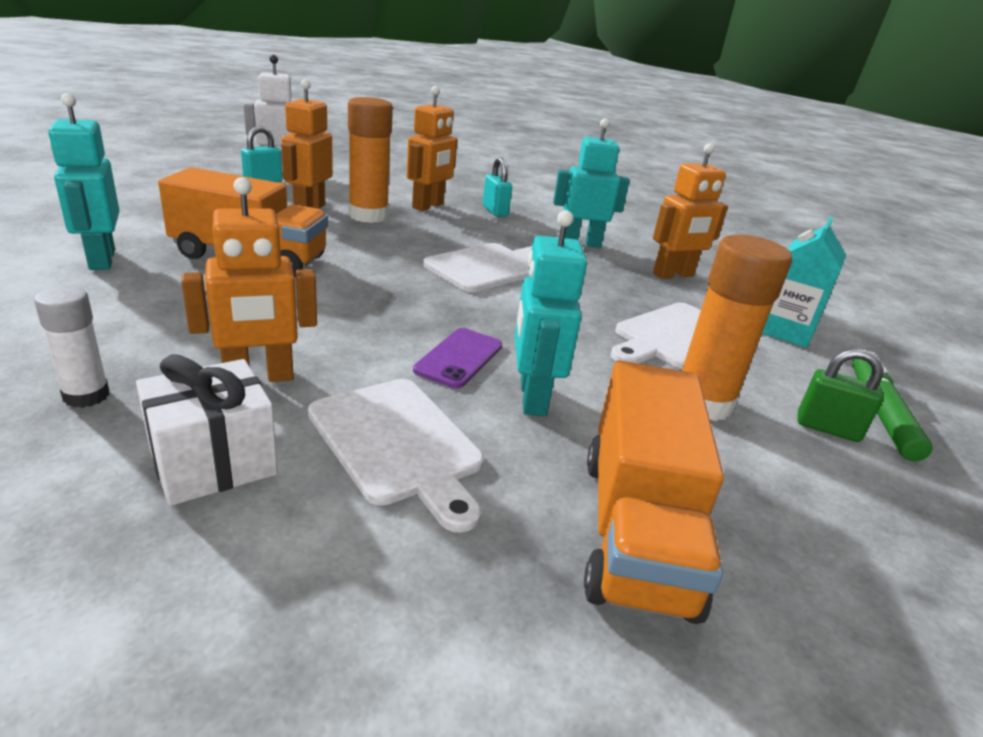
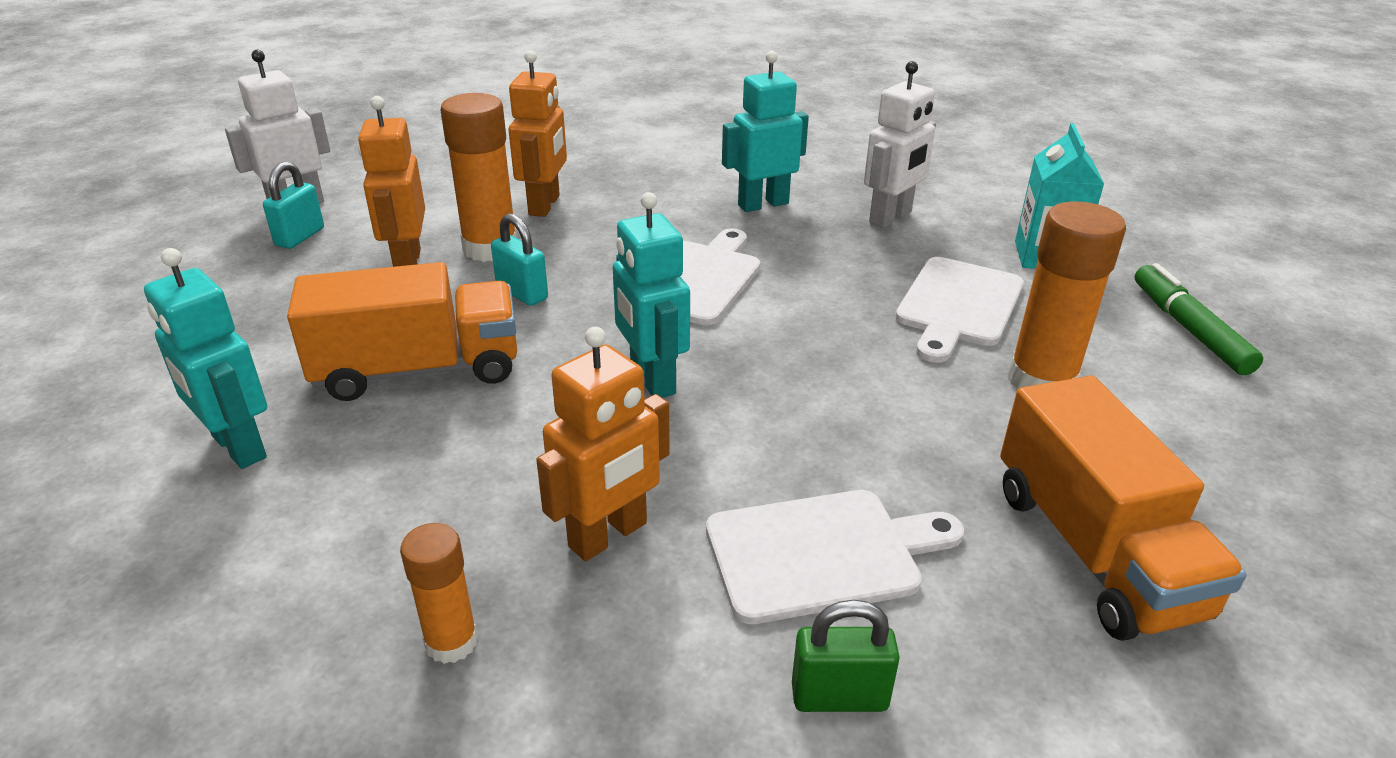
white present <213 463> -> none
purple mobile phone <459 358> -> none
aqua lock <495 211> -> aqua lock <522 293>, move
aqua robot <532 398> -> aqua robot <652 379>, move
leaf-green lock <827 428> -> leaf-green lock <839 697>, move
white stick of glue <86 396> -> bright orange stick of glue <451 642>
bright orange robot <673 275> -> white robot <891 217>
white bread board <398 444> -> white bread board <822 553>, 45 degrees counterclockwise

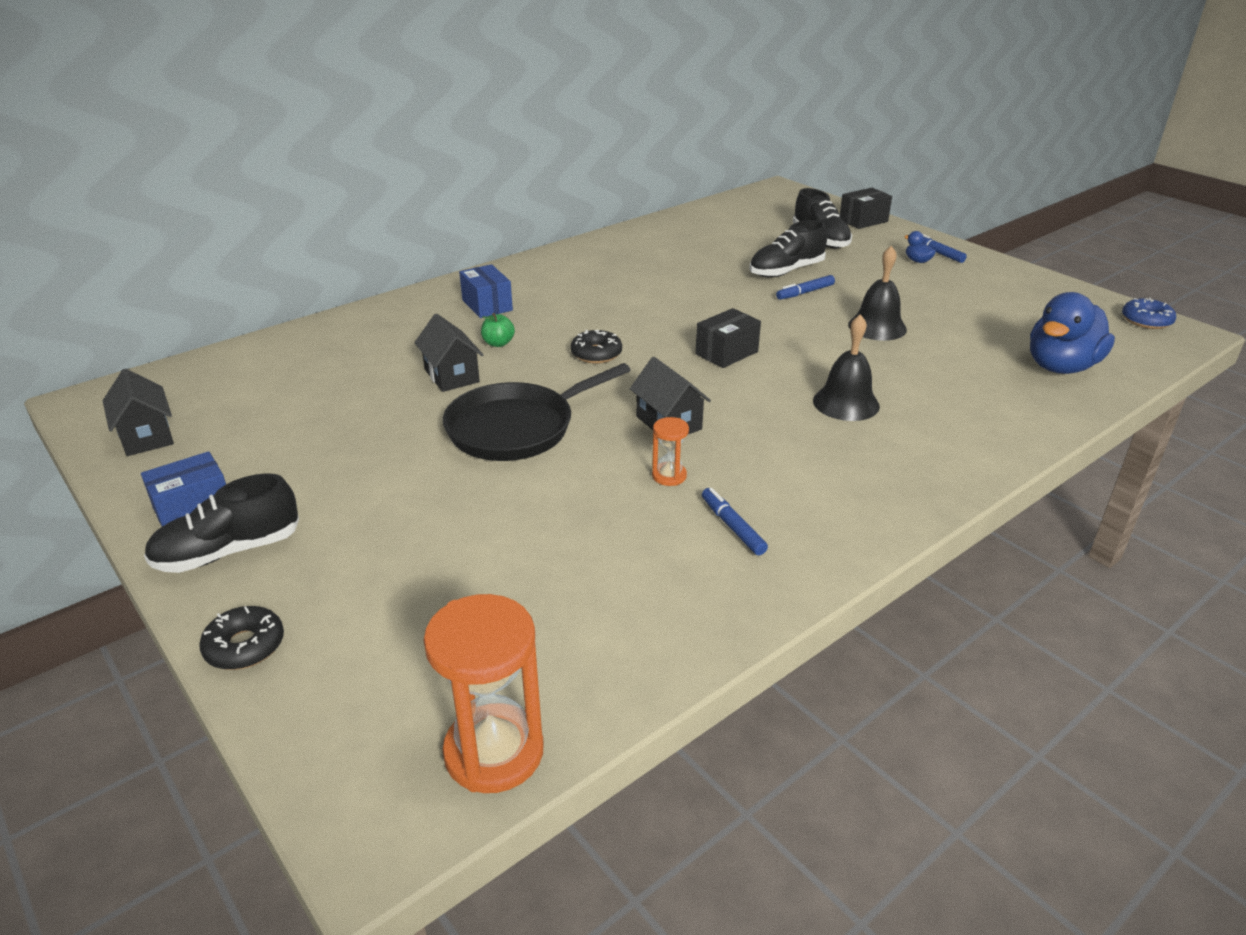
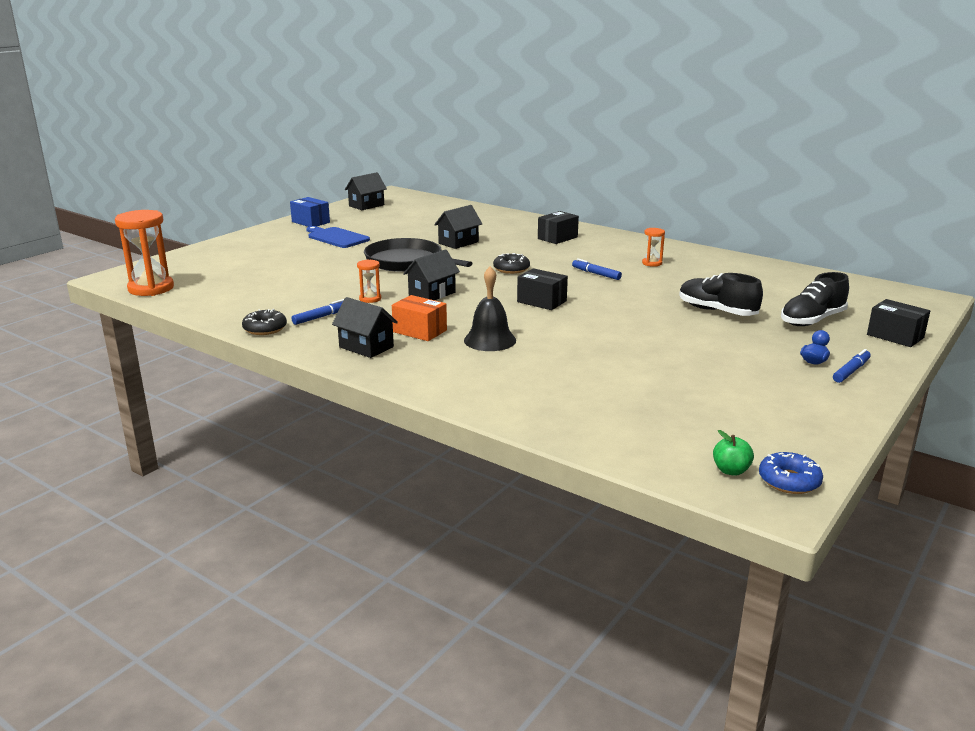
jet-black shoe <228 552> -> none
jet-black bell <877 327> -> none
blue duck <1061 367> -> none
none -> blue bread board <336 237>
none -> jet-black toy house <366 347>
none -> bright orange parcel <420 331>
none -> bright orange sand timer <652 263>
jet-black doughnut <245 646> -> jet-black doughnut <265 329>, move
leaf-green apple fruit <498 343> -> leaf-green apple fruit <731 470>, move
blue marker pen <805 292> -> blue marker pen <596 274>, move
blue parcel <487 305> -> jet-black parcel <557 238>

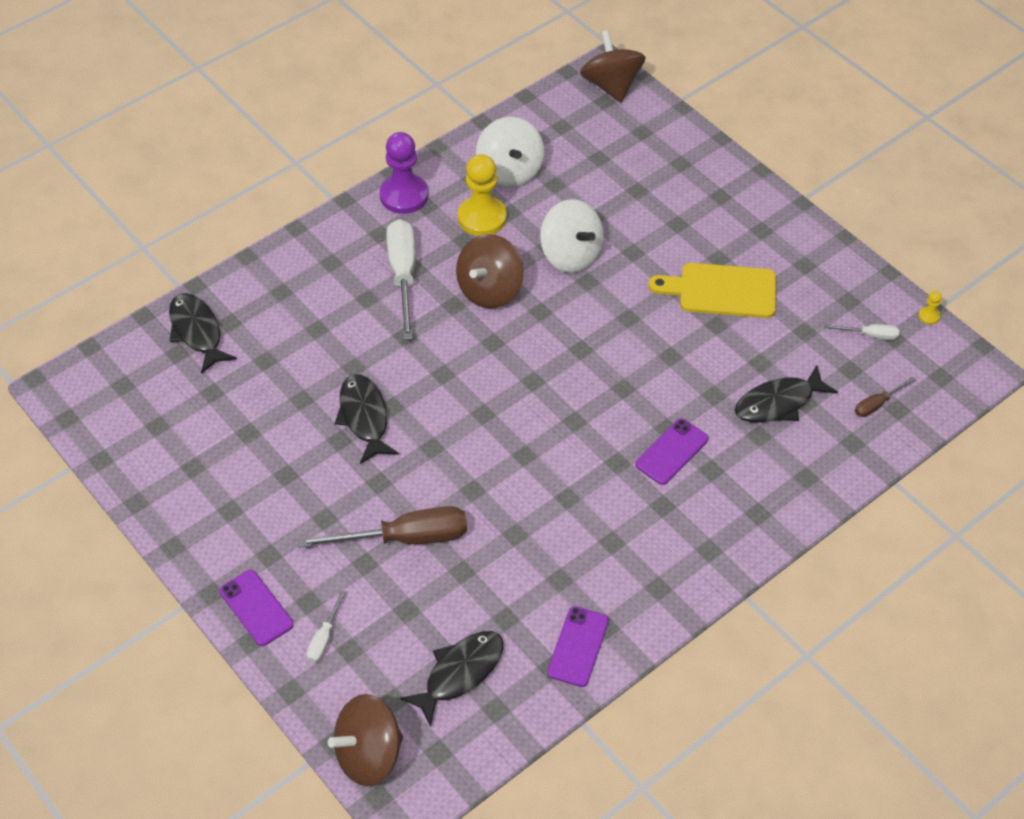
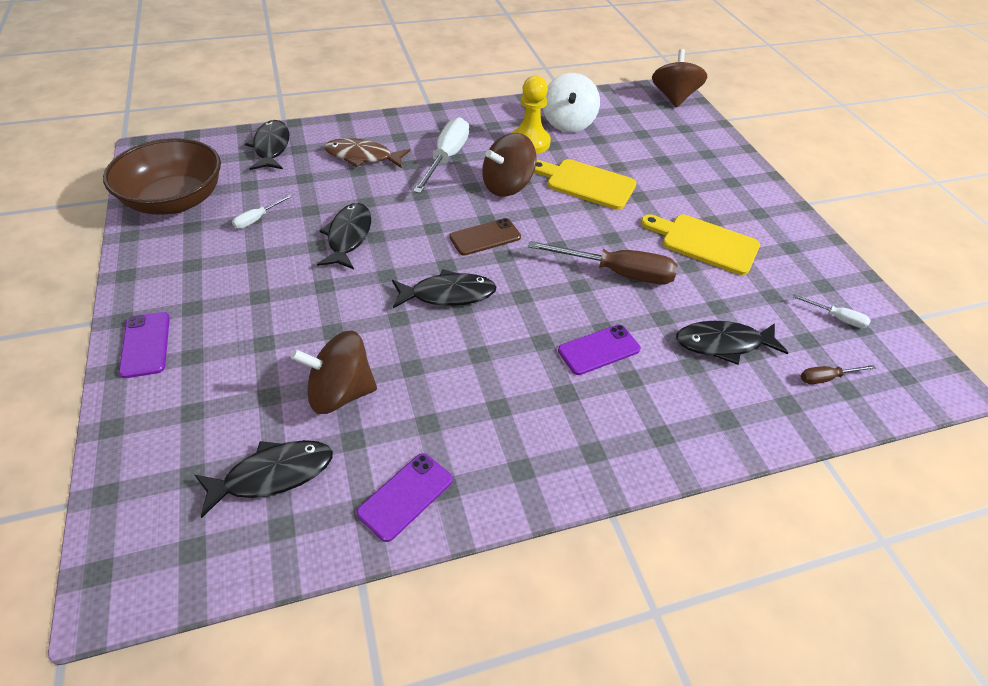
purple game pawn <404 195> -> none
bright yellow game pawn <929 316> -> none
none -> brown bowl <175 200>
none -> brown toy fish <362 157>
none -> jet-black toy fish <448 294>
none -> brown mobile phone <485 237>
brown screwdriver <405 538> -> brown screwdriver <617 273>, move
white screwdriver <324 638> -> white screwdriver <257 219>, move
brown spinning top <369 755> -> brown spinning top <340 393>, move
white spinning top <571 255> -> bright yellow bread board <586 183>

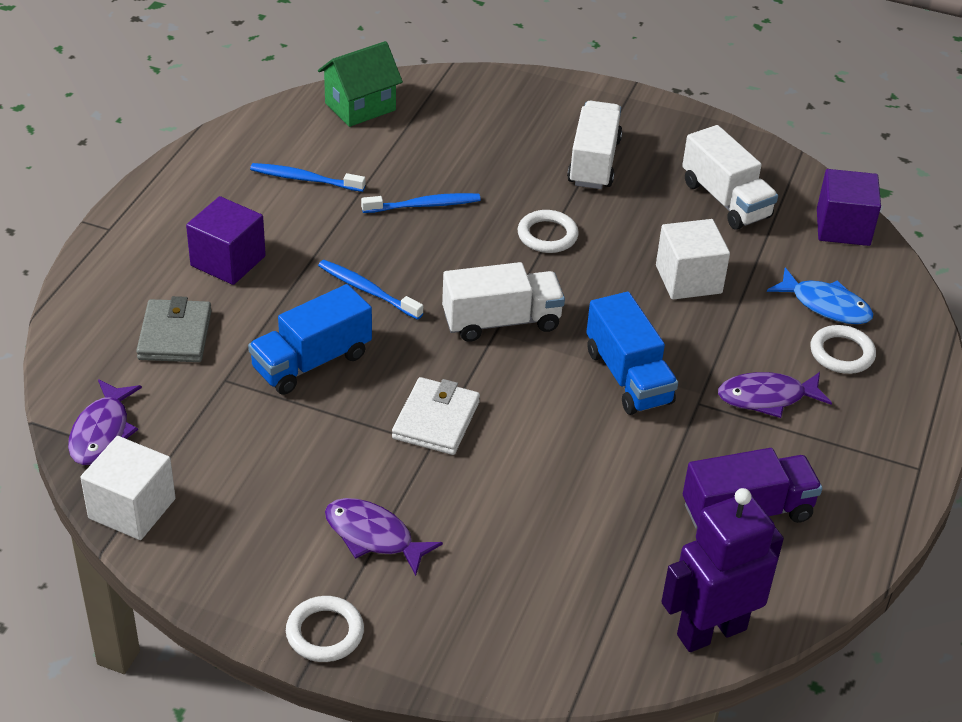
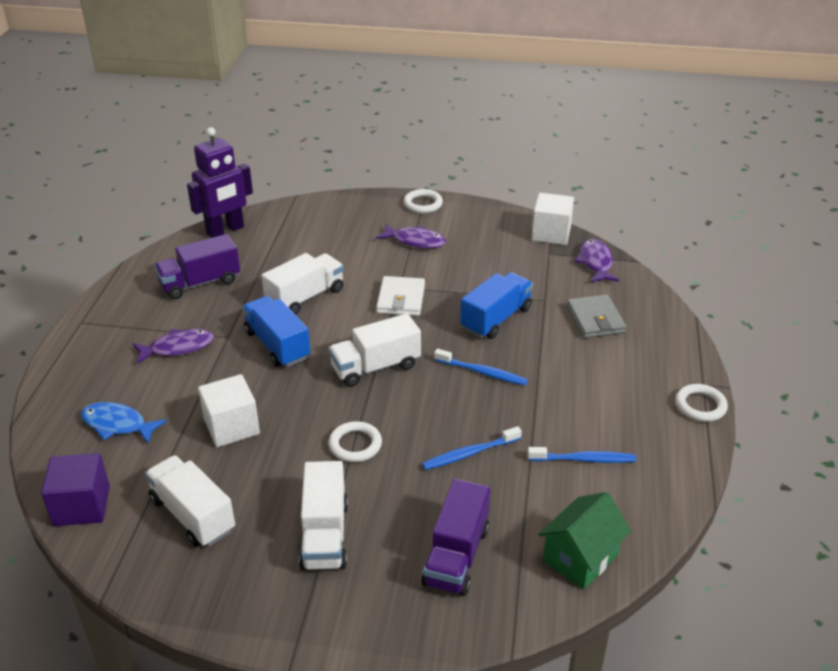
purple solid cube <228 261> -> none
none -> white lorry <305 297>
none -> purple lorry <456 556>
white ring <841 353> -> white ring <700 406>, move

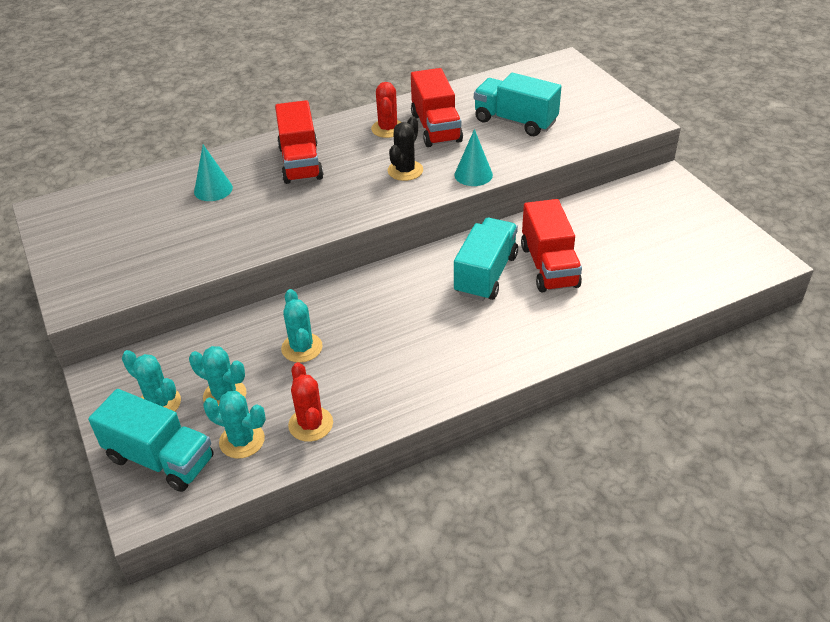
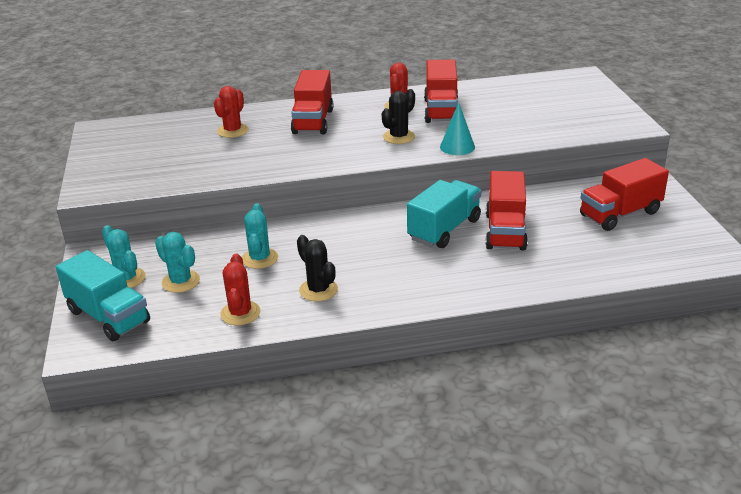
aqua cactus <242 440> -> none
aqua lorry <515 121> -> none
none -> jet-black cactus <318 290>
none -> red lorry <620 214>
aqua cone shape <213 189> -> red cactus <233 131>

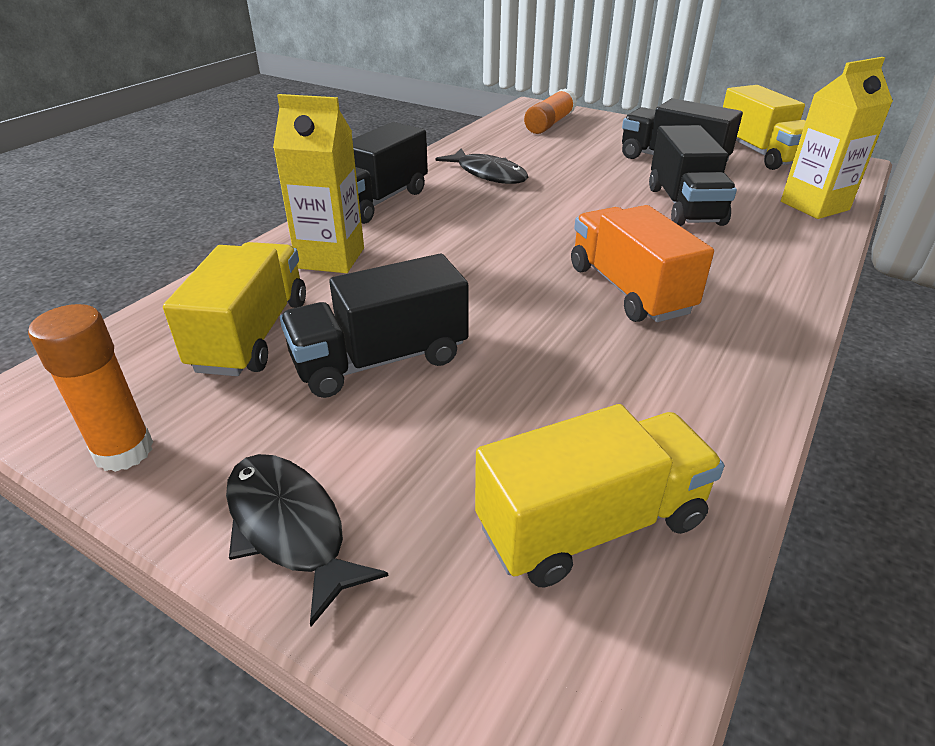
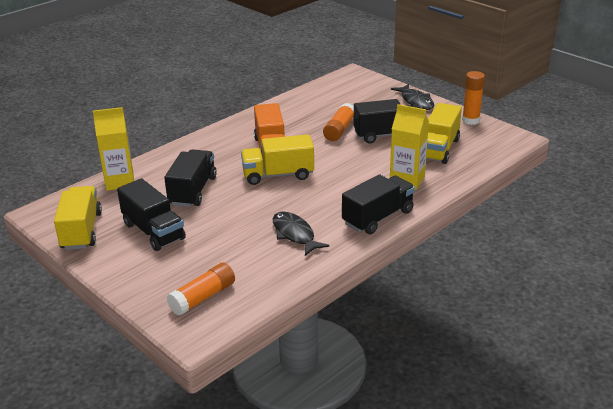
none -> bright orange stick of glue <339 130>
bright yellow lorry <591 524> -> bright yellow lorry <278 175>, move

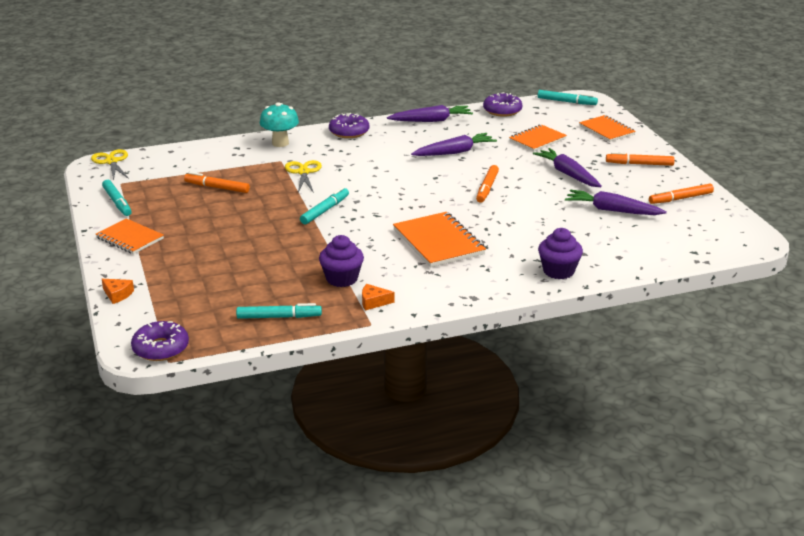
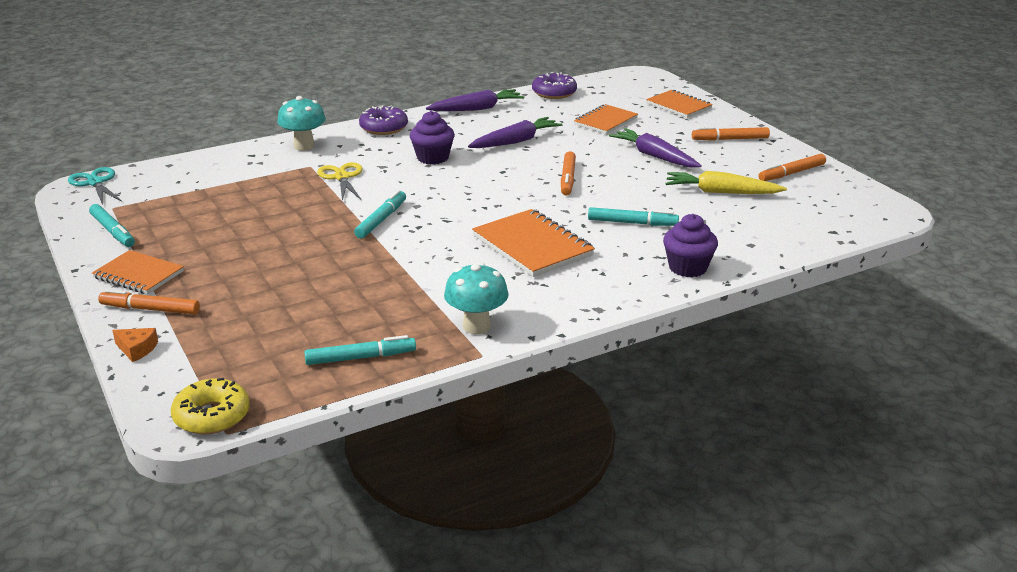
bright orange marker pen <217 187> -> bright orange marker pen <150 309>, move
purple muffin <342 279> -> purple muffin <433 158>, move
aqua marker pen <566 102> -> aqua marker pen <632 223>, move
bright orange cheese wedge <373 302> -> aqua fungus <476 326>
bright yellow pair of scissors <111 161> -> aqua pair of scissors <95 183>
purple doughnut <161 348> -> bright yellow doughnut <212 416>
purple root vegetable <612 210> -> bright yellow root vegetable <721 192>

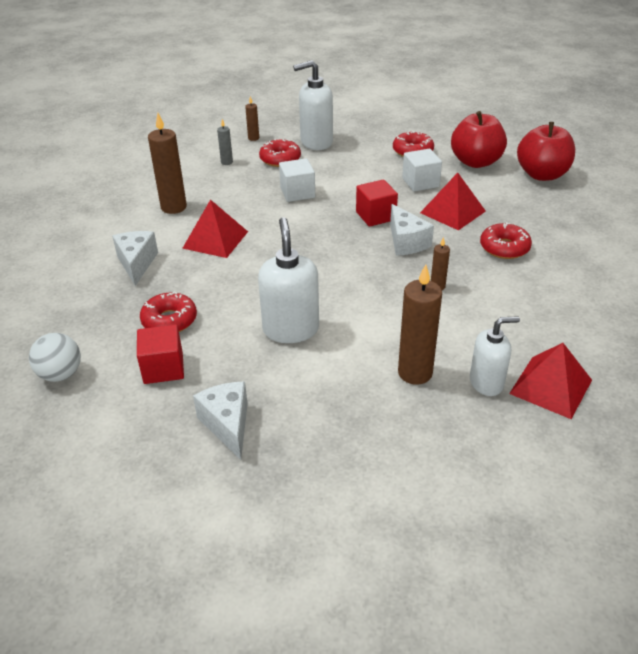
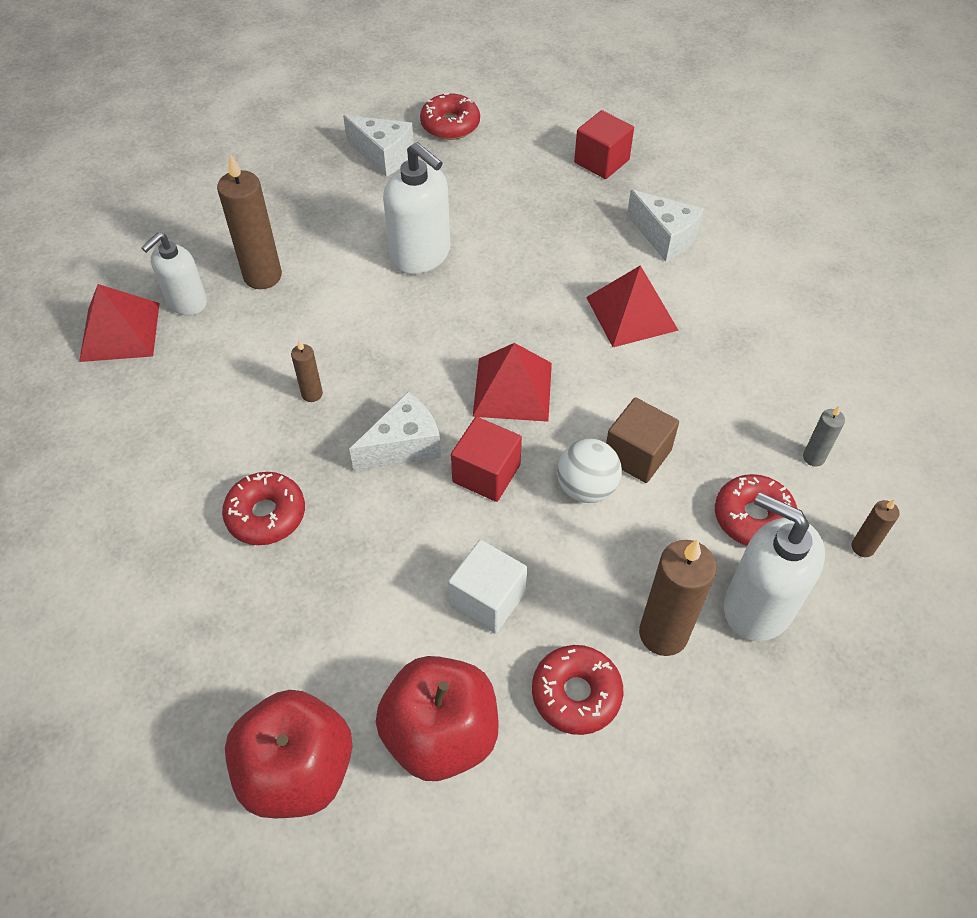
white sphere <61 374> -> white sphere <586 488>, move
red solid cube <163 368> -> red solid cube <601 161>, move
red doughnut <169 320> -> red doughnut <450 125>, move
brown pillar candle <173 207> -> brown pillar candle <663 634>, move
red solid pyramid <452 212> -> red solid pyramid <513 389>, move
white solid cube <297 193> -> brown solid cube <637 455>
white soap pump <316 142> -> white soap pump <757 606>, 90 degrees counterclockwise
white cheese wedge <406 242> -> white cheese wedge <404 446>, 120 degrees clockwise

